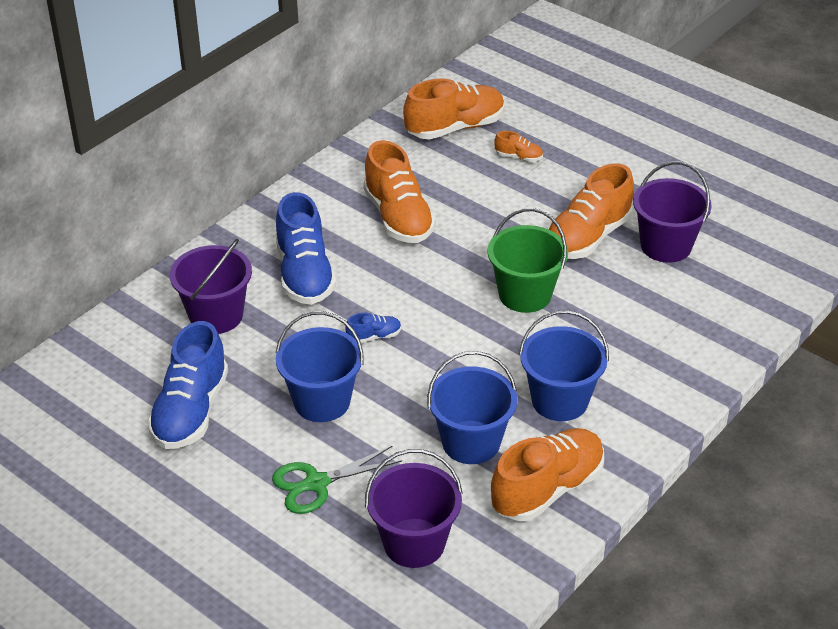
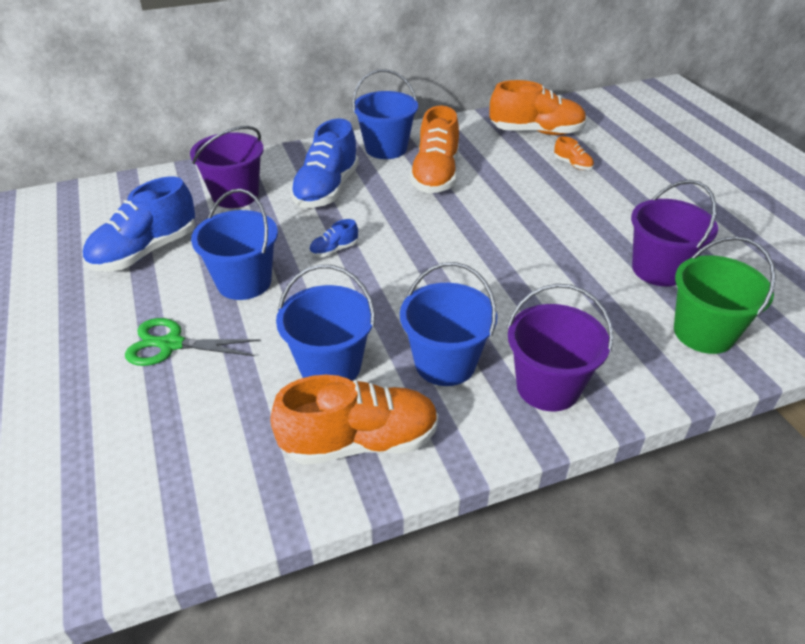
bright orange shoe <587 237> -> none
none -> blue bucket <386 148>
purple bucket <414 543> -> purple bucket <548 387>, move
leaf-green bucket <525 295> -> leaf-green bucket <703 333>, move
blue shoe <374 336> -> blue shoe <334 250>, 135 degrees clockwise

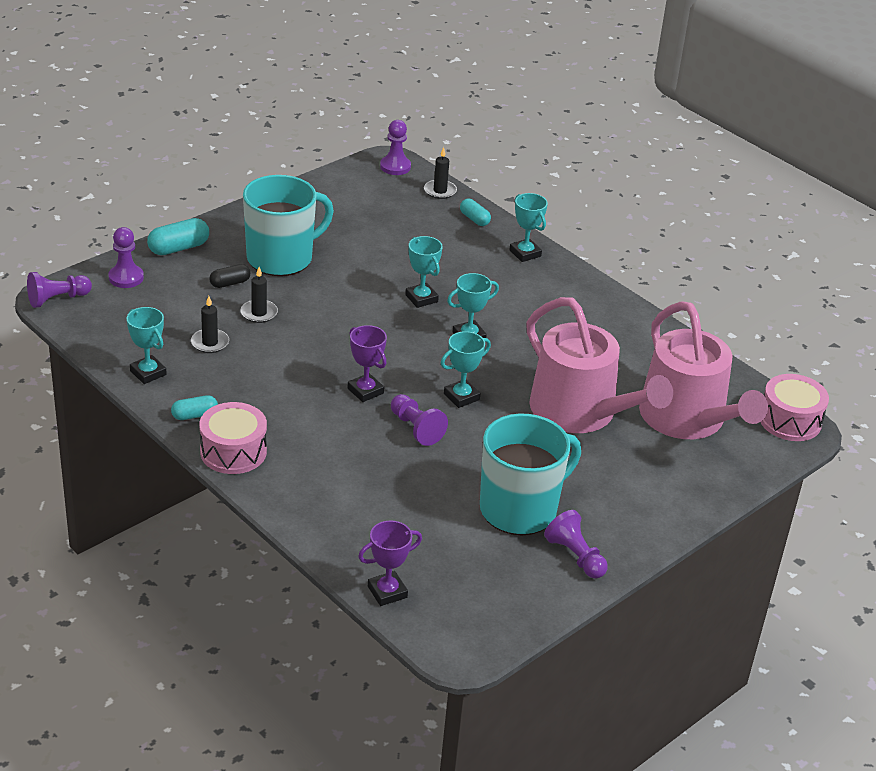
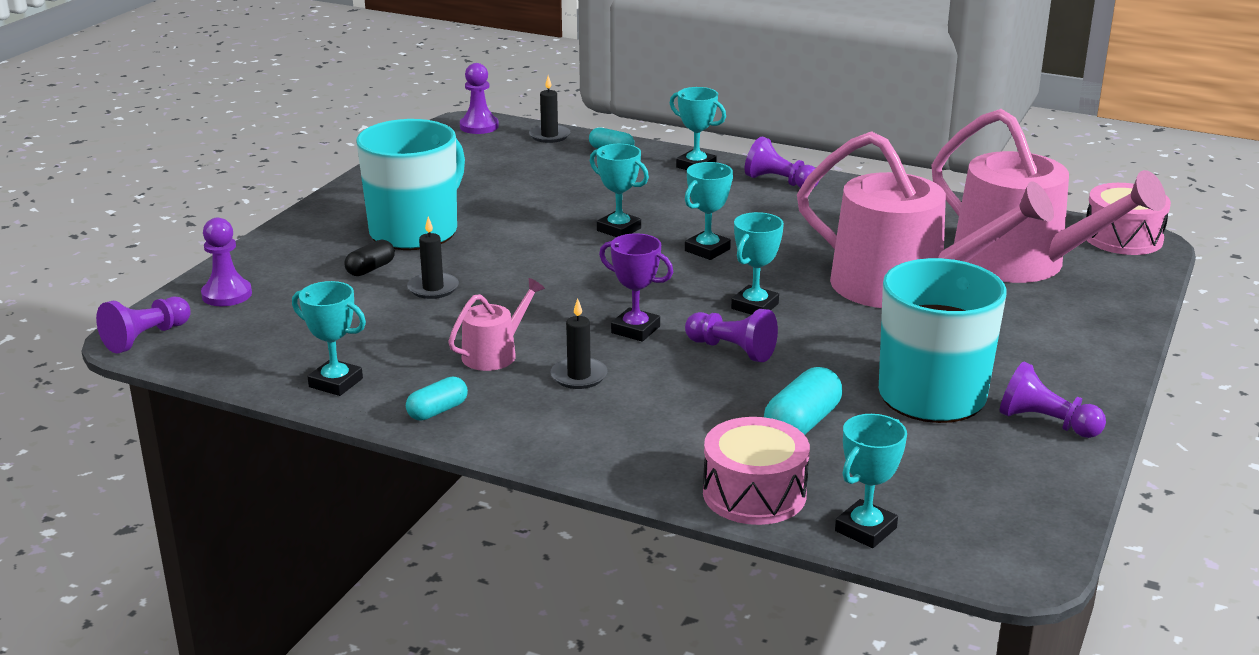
none -> pink watering can <494 354>
none -> purple game pawn <779 182>
aqua pill shape <178 248> -> aqua pill shape <802 423>, move
jet-black pillar candle <210 343> -> jet-black pillar candle <579 376>, move
pink drum <233 451> -> pink drum <754 494>, move
purple award cup <387 592> -> aqua award cup <865 529>

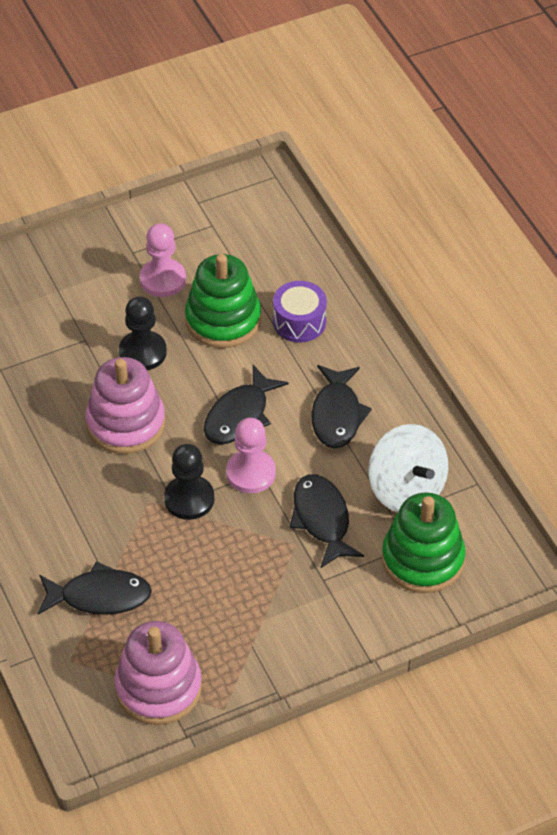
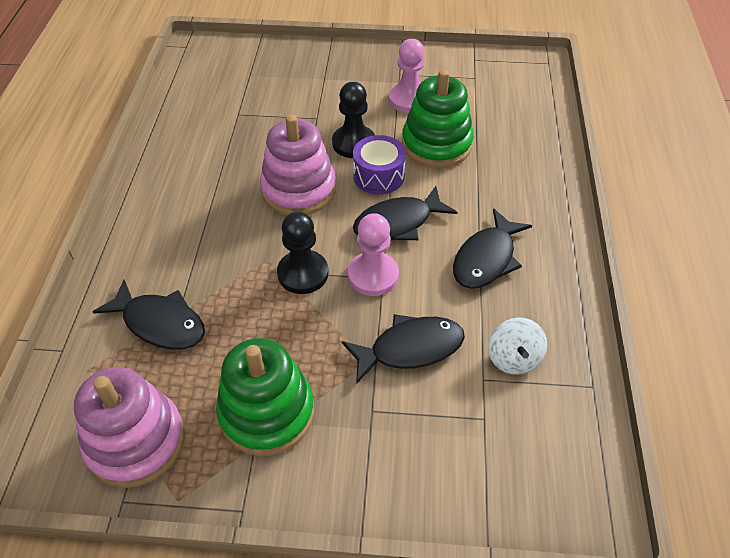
purple drum <299 322> -> purple drum <378 176>, move
leaf-green stacking rings <423 559> -> leaf-green stacking rings <267 412>, move
jet-black toy fish <322 519> -> jet-black toy fish <410 348>, 60 degrees clockwise
white spinning top <406 489> -> white spinning top <513 358>, x0.59

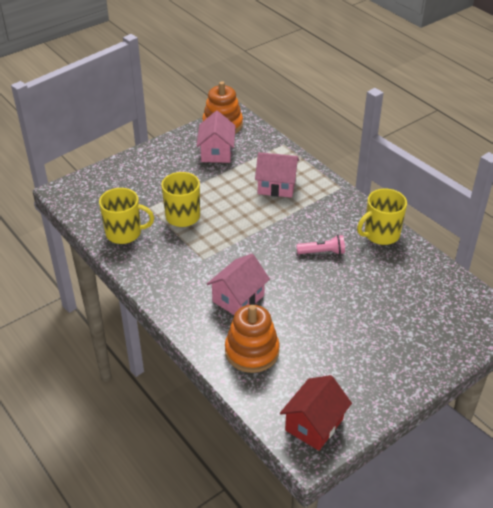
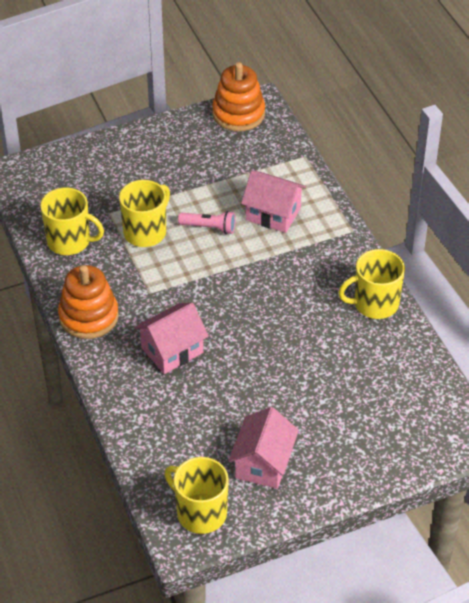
pink toy house <216 152> -> pink toy house <263 463>, move
bright orange stacking rings <252 351> -> bright orange stacking rings <88 316>, move
pink flashlight <322 252> -> pink flashlight <209 228>, move
red toy house <314 424> -> bright yellow tea mug <200 513>

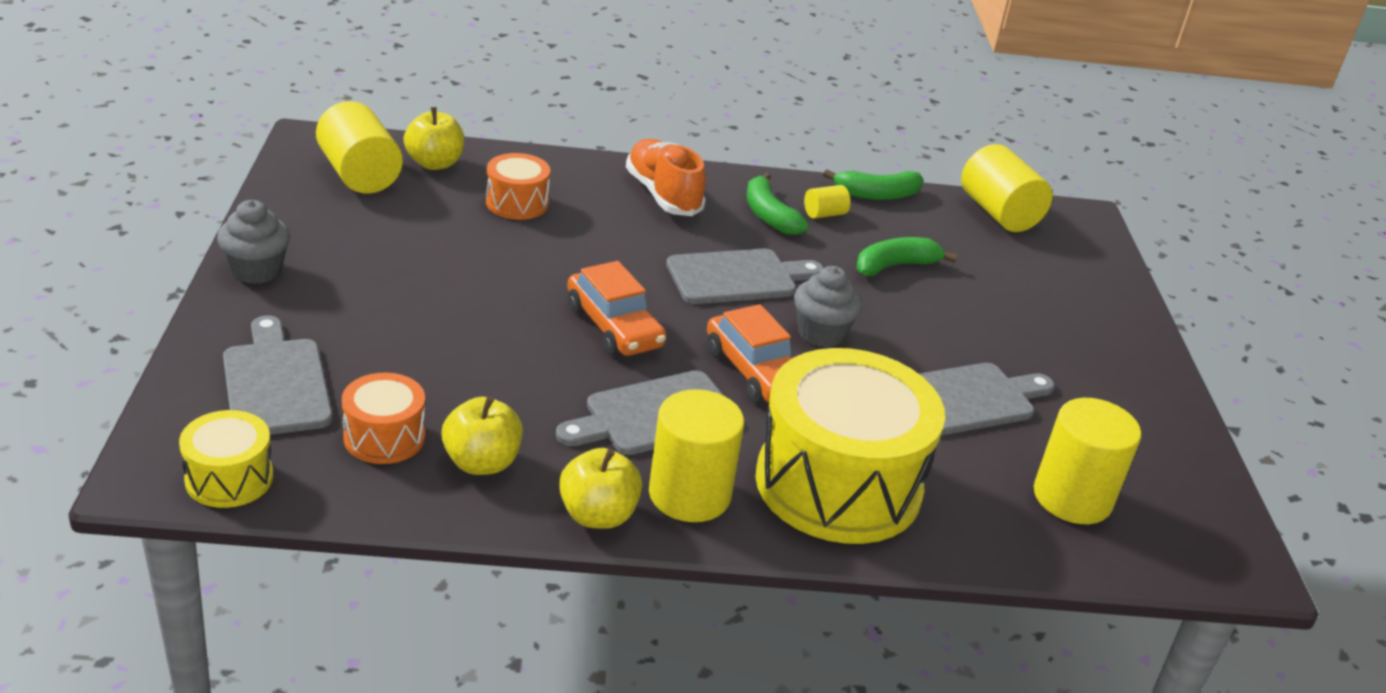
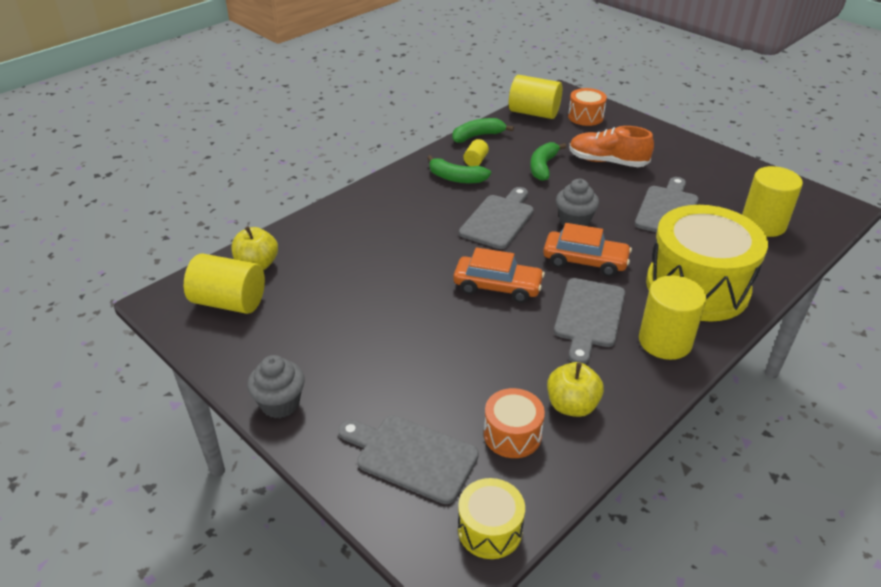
bright yellow apple fruit <598 515> -> none
bright orange drum <517 203> -> bright orange drum <585 117>, move
bright orange shoe <663 195> -> bright orange shoe <607 162>, move
leaf-green banana fruit <877 194> -> leaf-green banana fruit <478 136>, 150 degrees counterclockwise

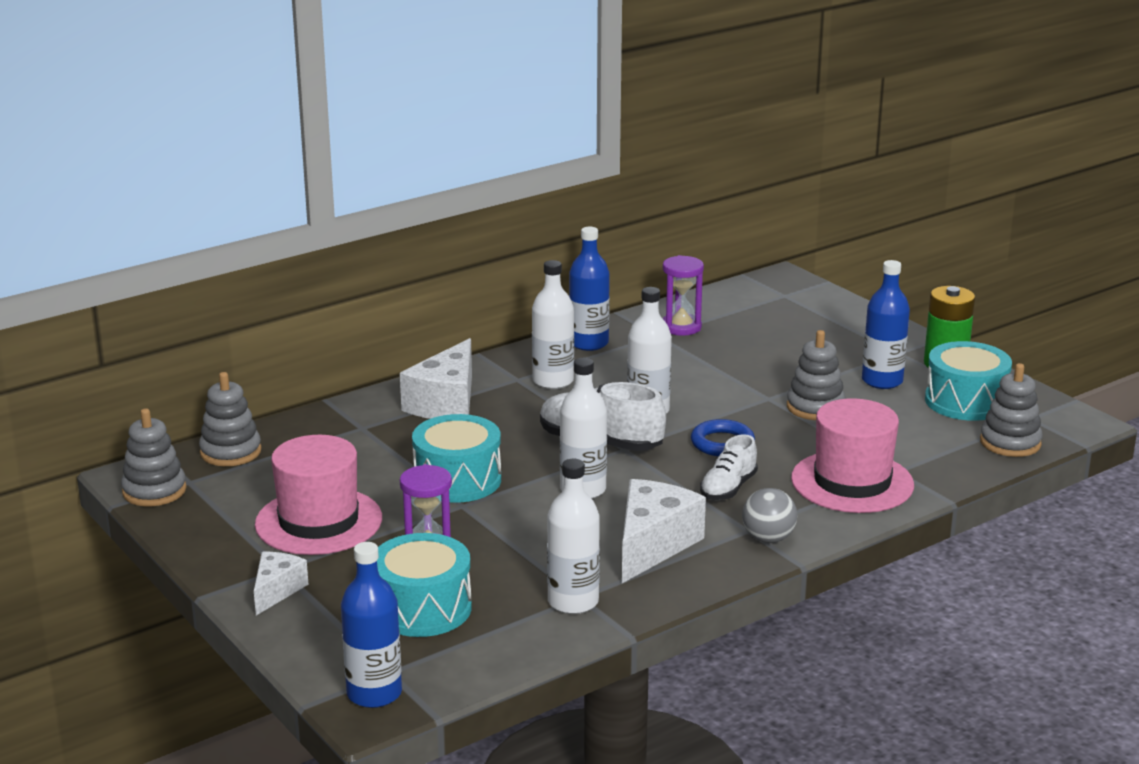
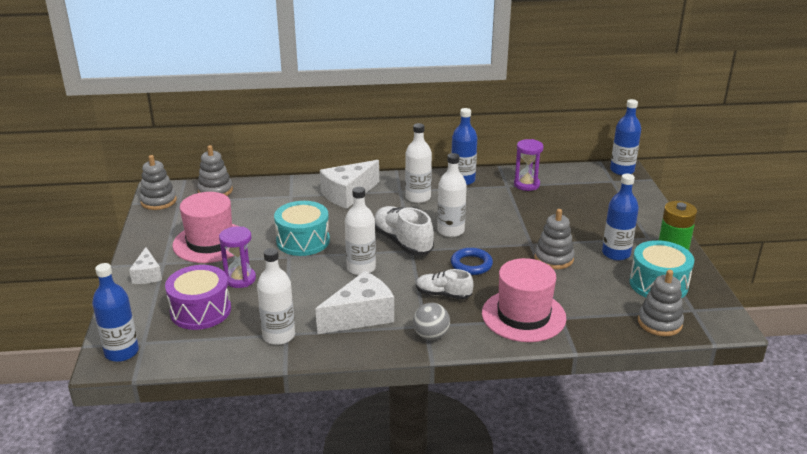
none -> blue bottle <622 170>
aqua drum <422 608> -> purple drum <200 311>
white cheese wedge <277 591> -> white cheese wedge <147 275>, 120 degrees clockwise
white shoe <728 488> -> white shoe <443 294>, 45 degrees clockwise

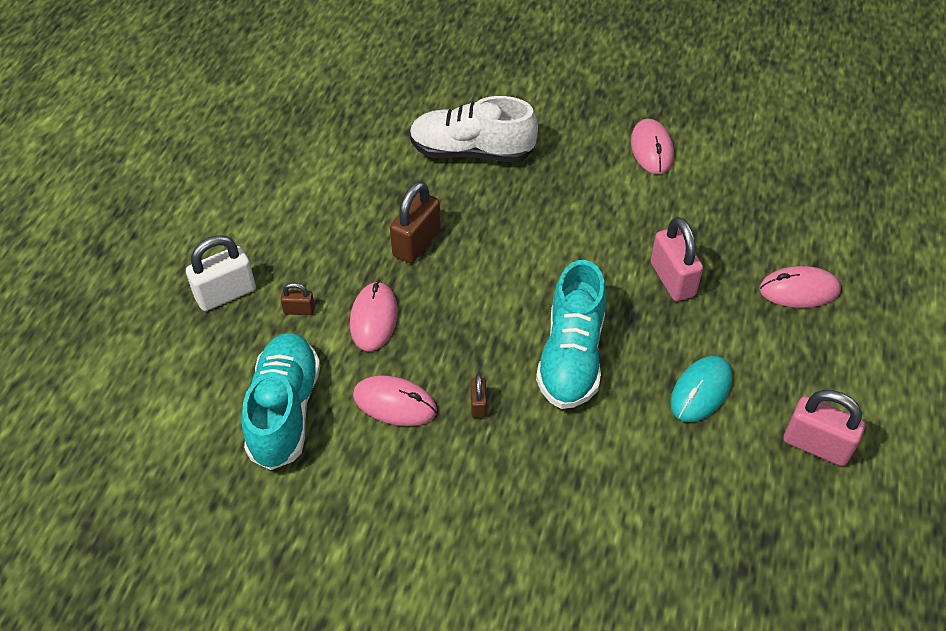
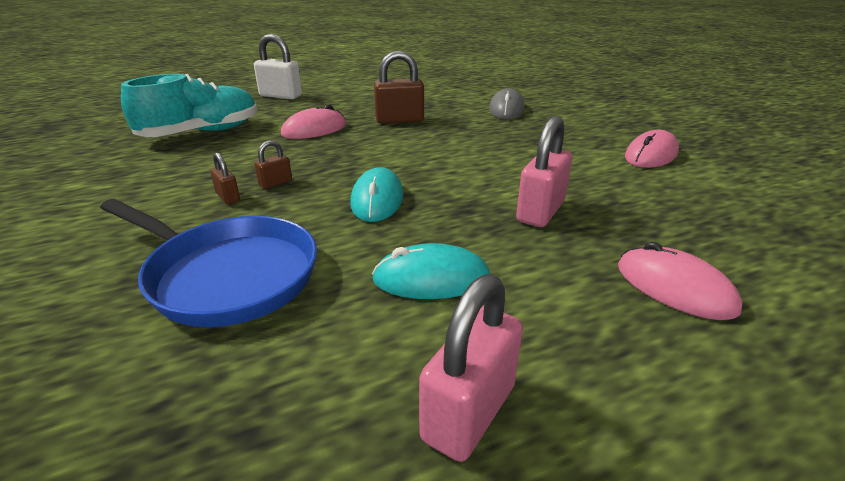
pink PC mouse <395 403> -> none
none -> blue pan <227 275>
brown lock <299 310> -> brown lock <228 197>, move
white shoe <471 151> -> grey PC mouse <506 109>
aqua shoe <571 356> -> aqua PC mouse <377 199>
pink lock <816 445> -> pink lock <469 412>, 45 degrees clockwise

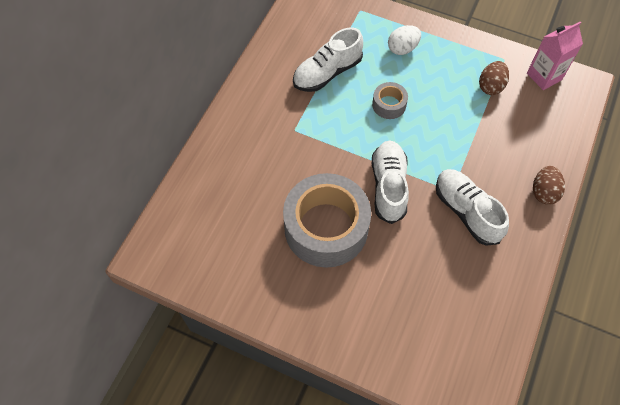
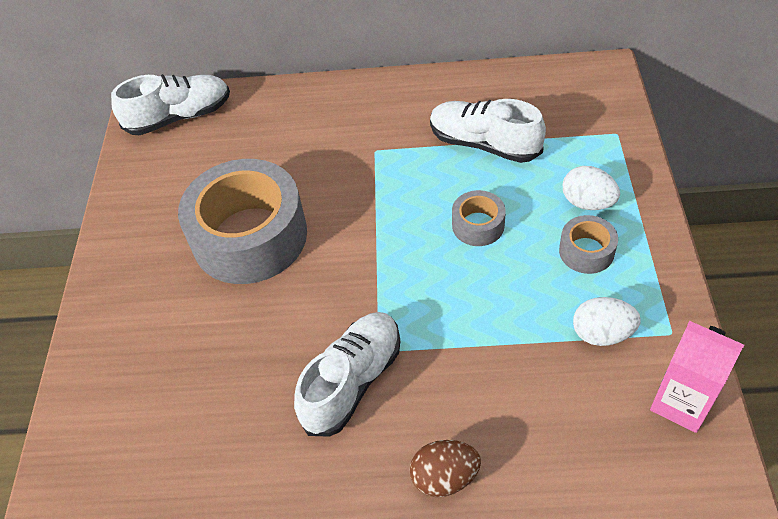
none -> grey tape <586 251>
white shoe <388 186> -> white shoe <179 117>, move
brown toy egg <491 86> -> white toy egg <602 333>

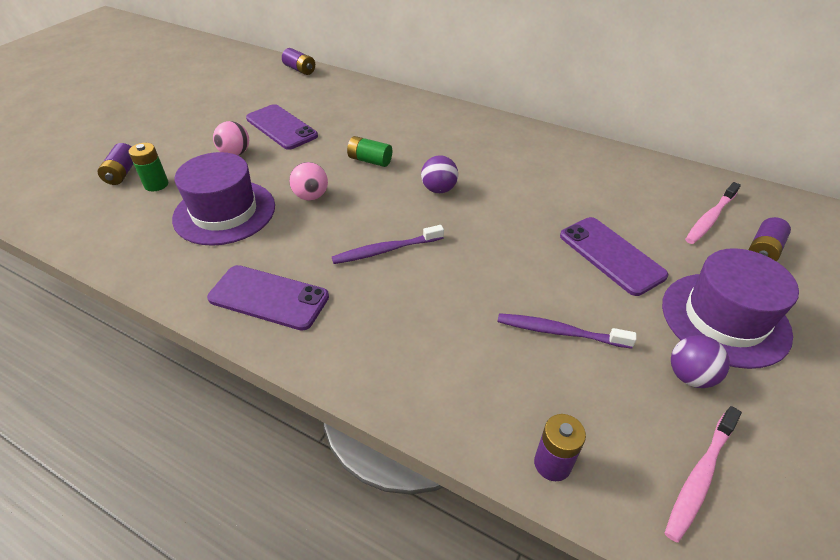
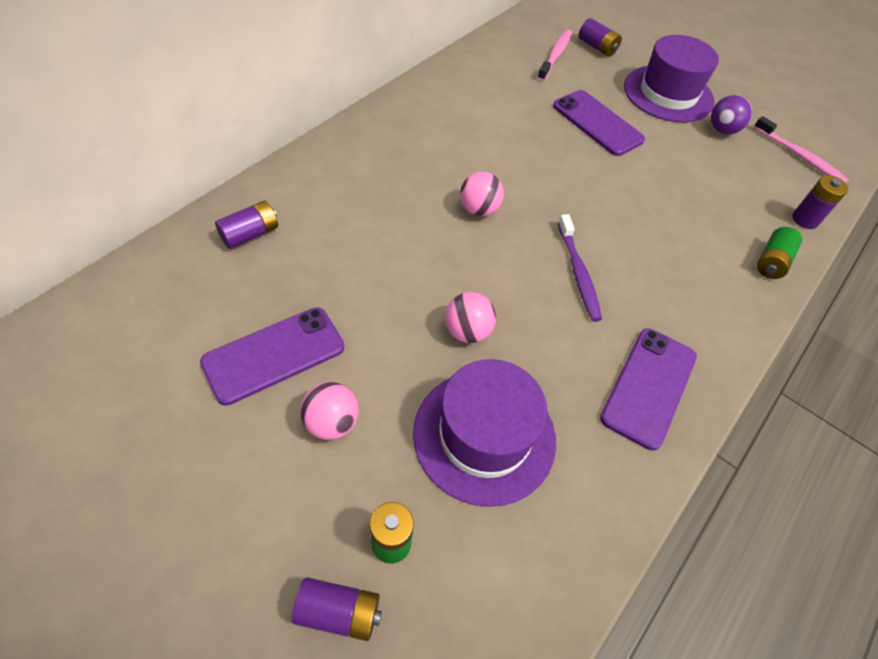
purple toothbrush <559 332> -> none
purple power cell <300 70> -> purple power cell <250 234>, move
leaf-green power cell <370 160> -> leaf-green power cell <771 262>, move
purple sphere <439 189> -> pink sphere <479 209>
purple mobile phone <611 255> -> purple mobile phone <597 123>, 75 degrees clockwise
pink toothbrush <710 218> -> pink toothbrush <555 55>, 120 degrees counterclockwise

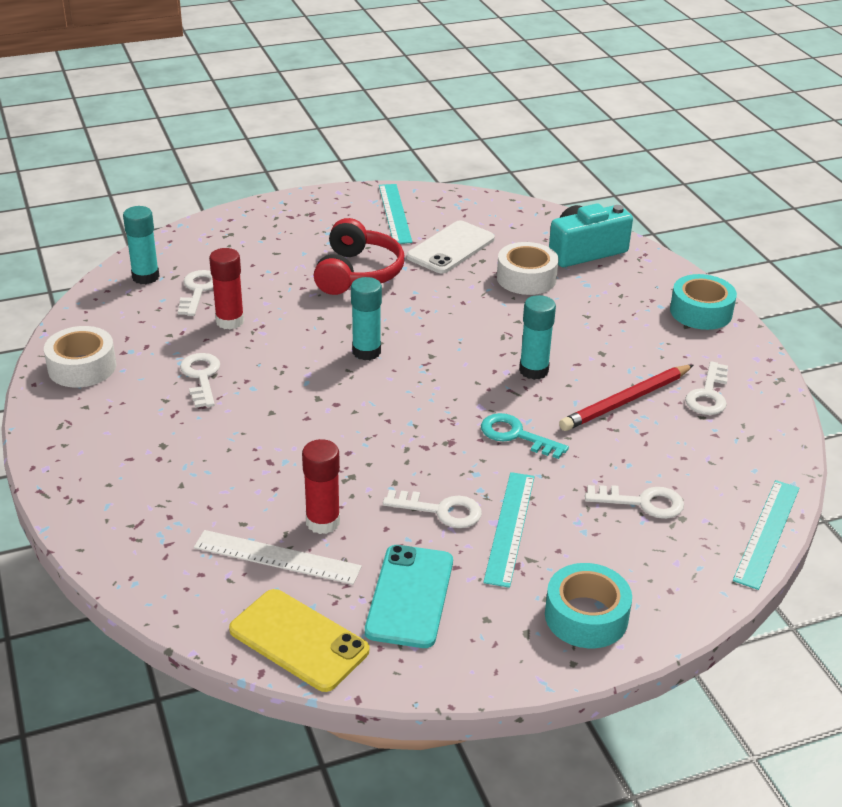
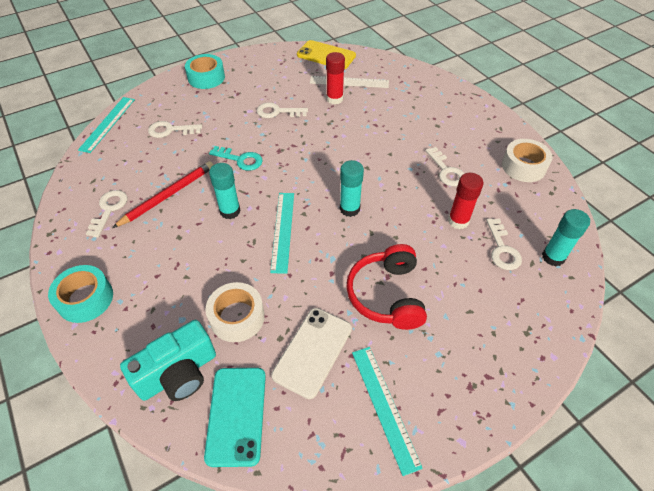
aqua mobile phone <410 596> -> aqua mobile phone <236 415>, move
aqua ruler <510 527> -> aqua ruler <283 231>, move

